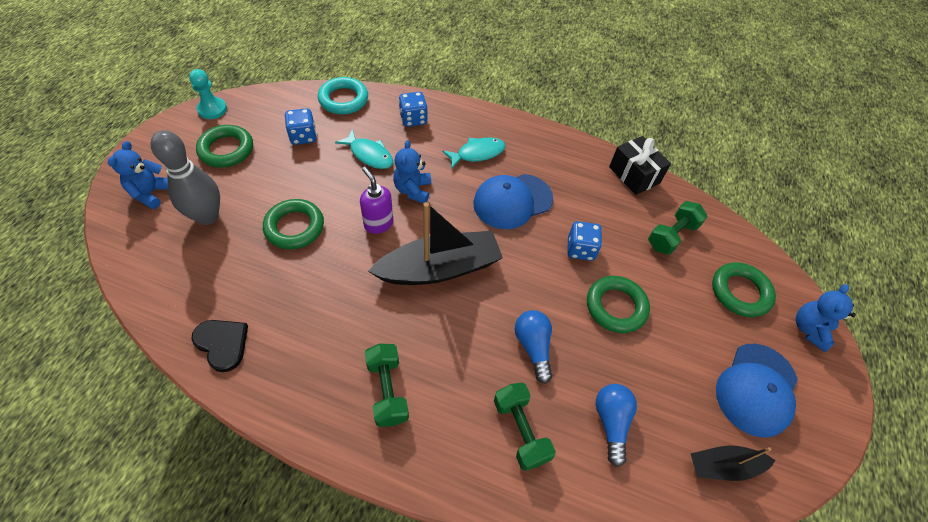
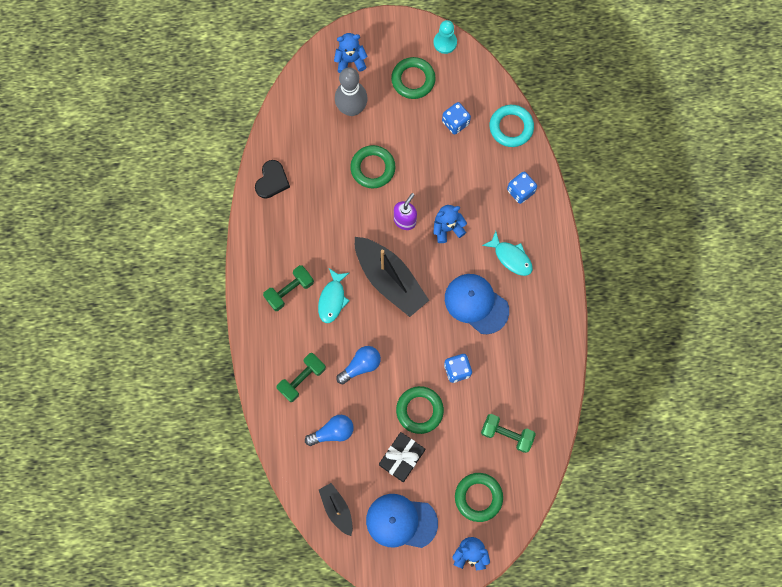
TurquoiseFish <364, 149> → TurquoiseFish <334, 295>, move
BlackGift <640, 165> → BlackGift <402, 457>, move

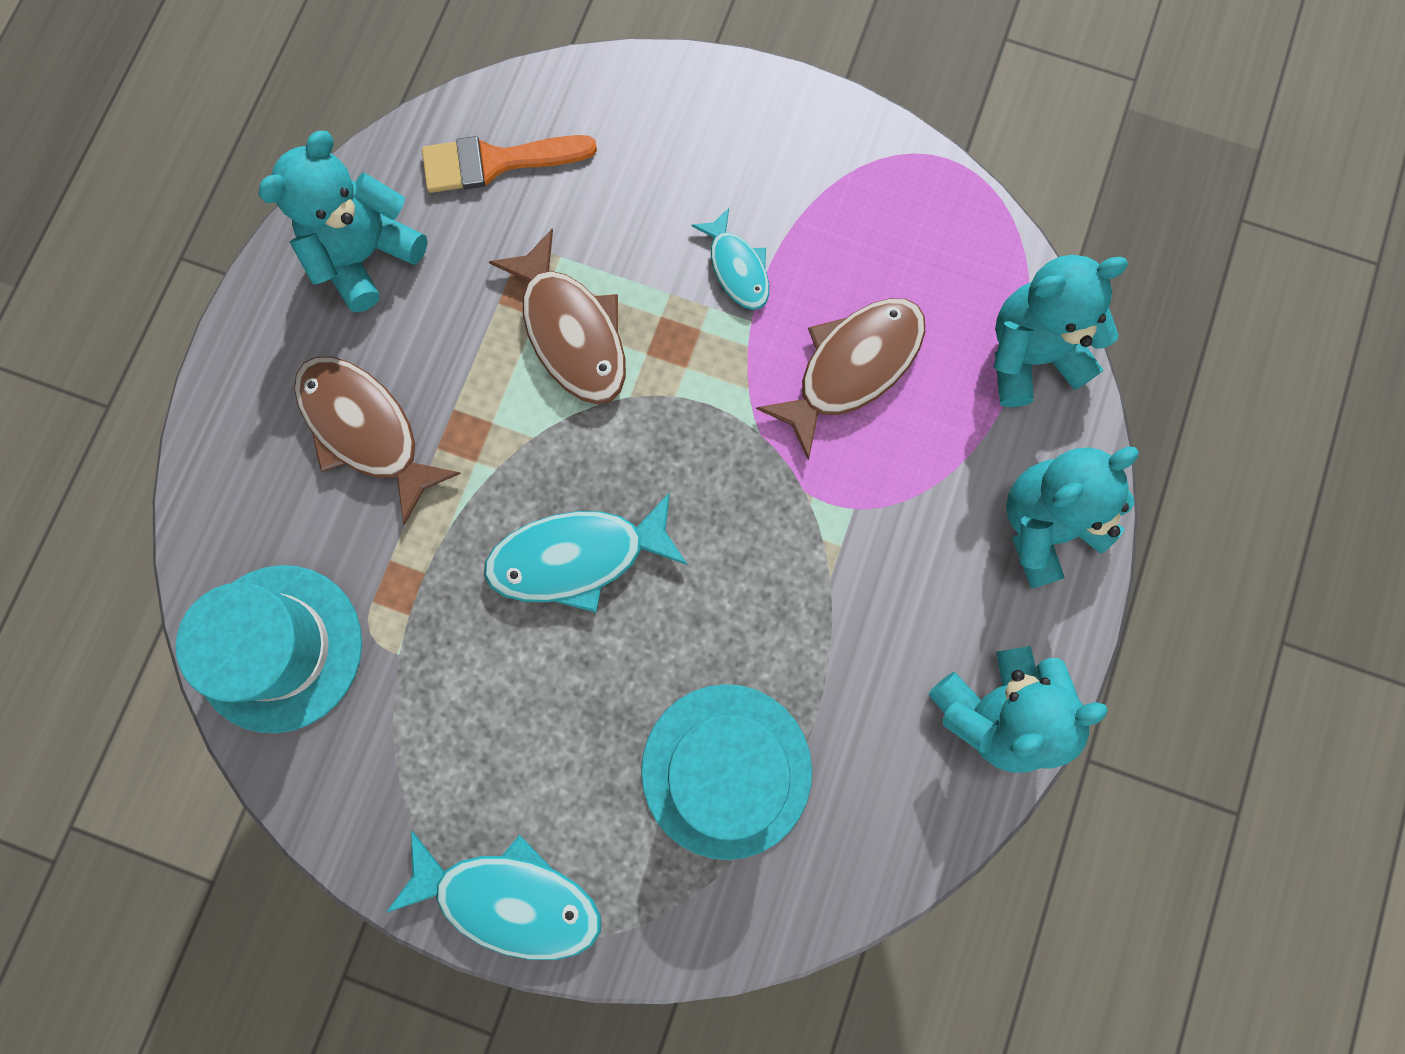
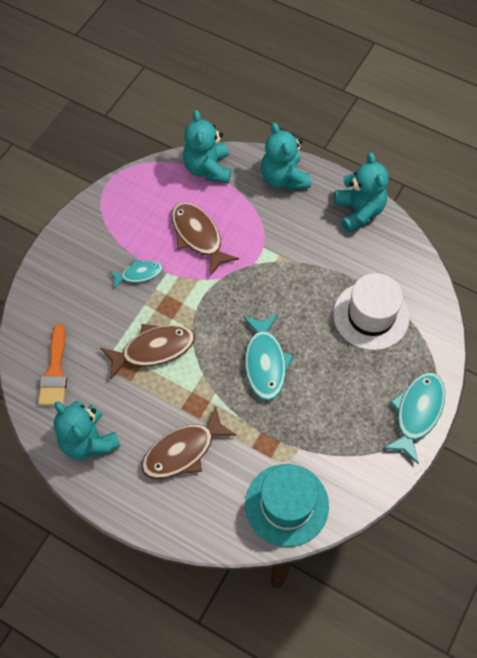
TurquoiseHat <726, 772> → WhiteHat <371, 311>

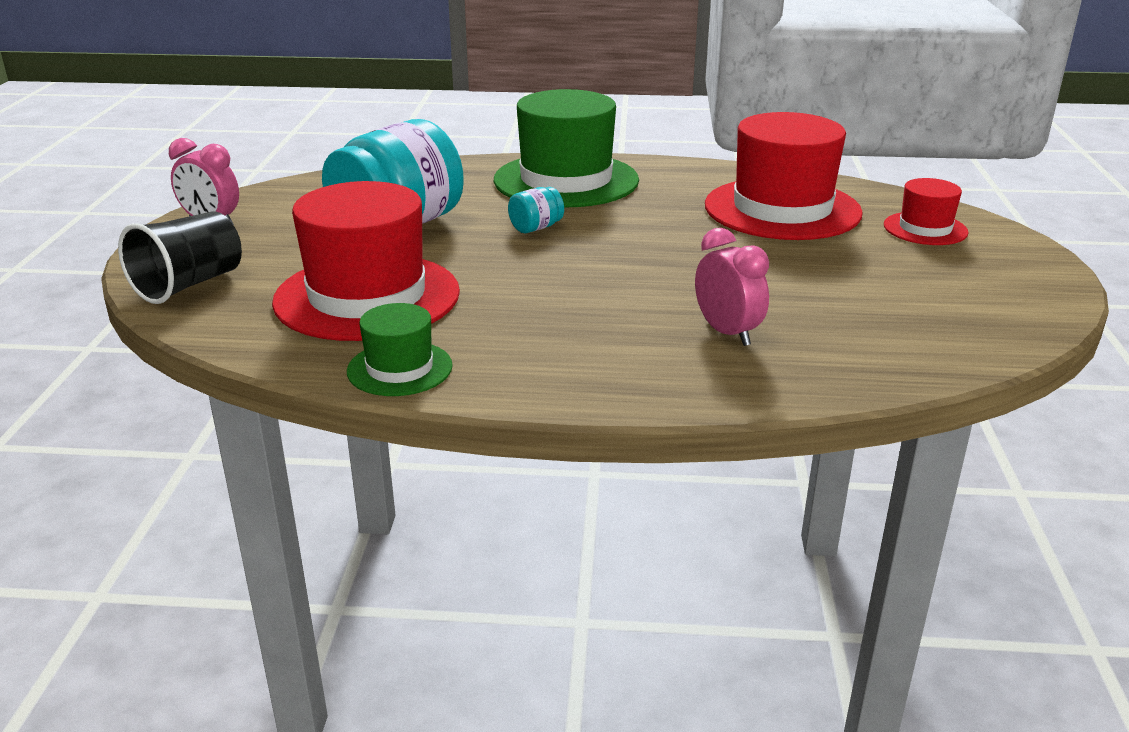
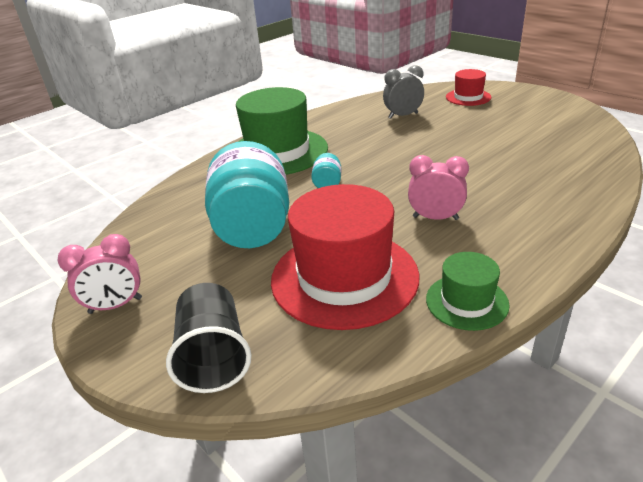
RedHat <784, 176> → GreyClock <403, 92>
PinkClock <732, 287> → PinkClock <438, 187>, move

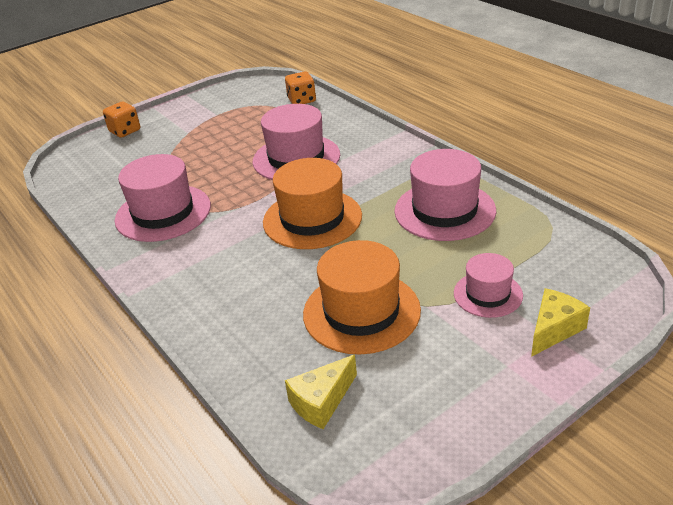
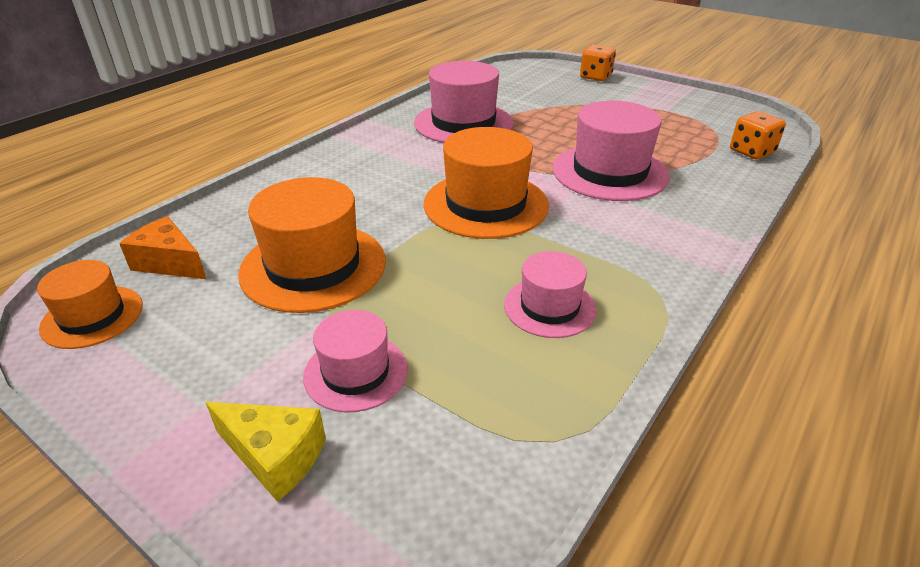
PinkHat <445, 195> → PinkHat <550, 294>, x0.58
YellowCheese <321, 392> → OrangeCheese <162, 247>
- → OrangeHat <90, 304>

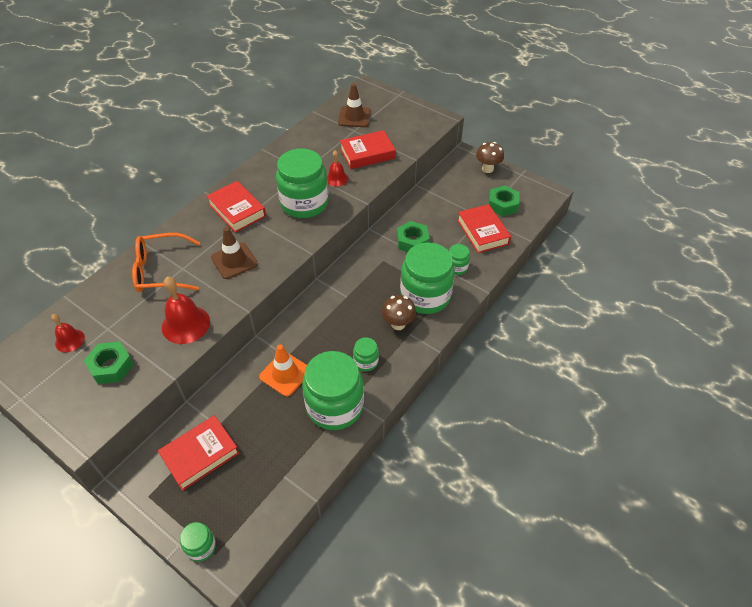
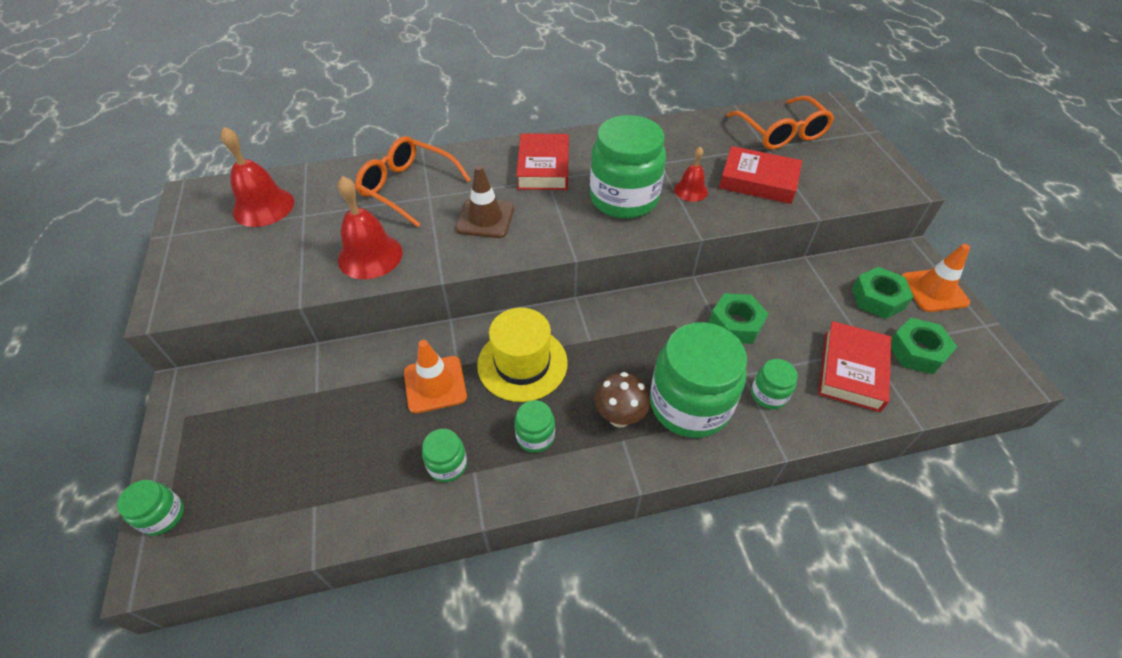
BrownTrafficCone <354, 105> → OrangeGlasses <780, 123>
BrownMushroom <490, 157> → OrangeTrafficCone <935, 278>
RedBell <68, 333> → RedBell <257, 177>, x1.71
GreenNut <109, 362> → GreenNut <883, 293>, move
GreenJar <333, 390> → GreenJar <444, 455>, x0.46
RedBook <198, 453> → -
- → YellowHat <522, 355>

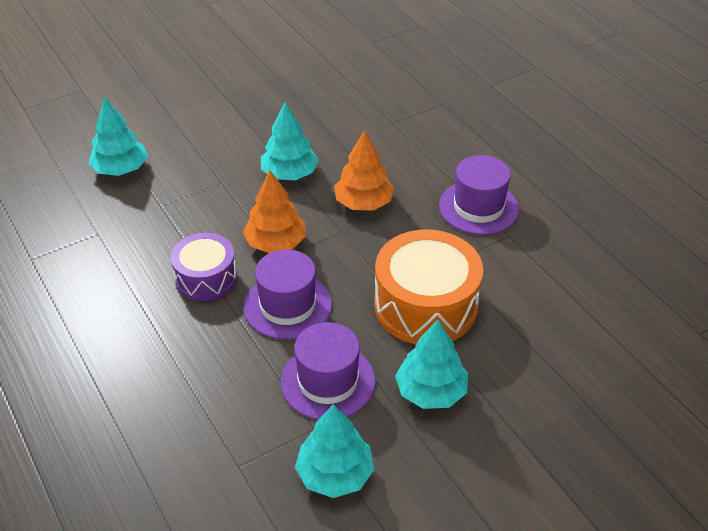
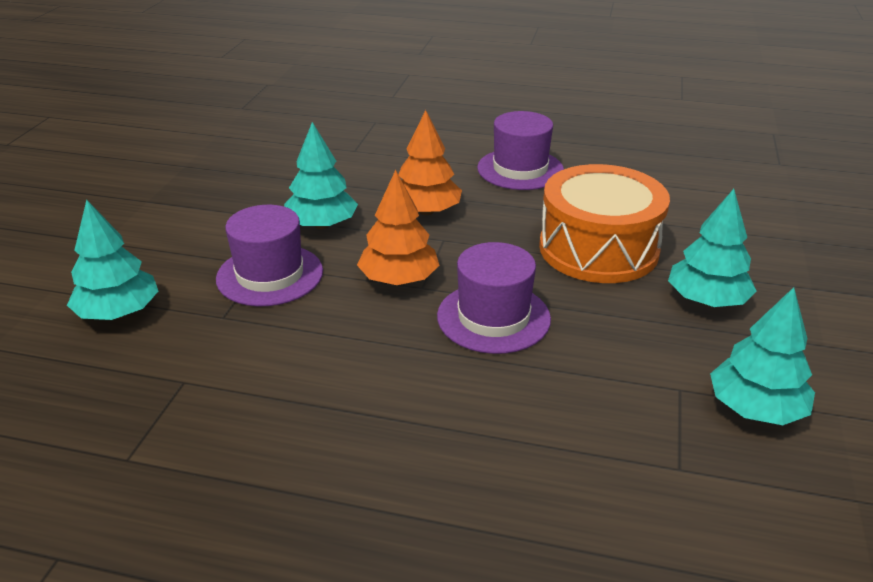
PurpleDrum <204, 267> → -
PurpleHat <328, 371> → PurpleHat <269, 255>, move

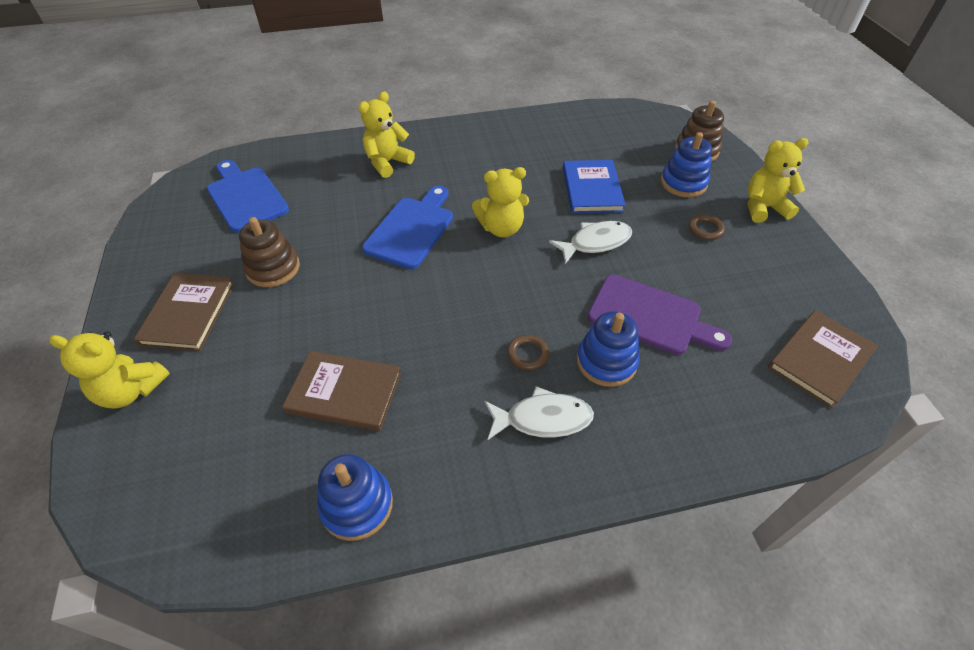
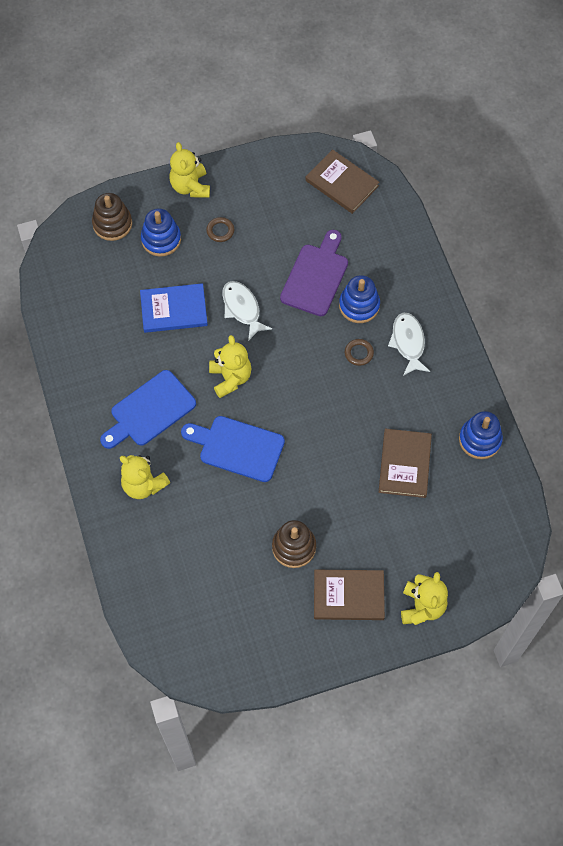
BlueCuttingBoard <248, 196> → BlueCuttingBoard <148, 409>, move

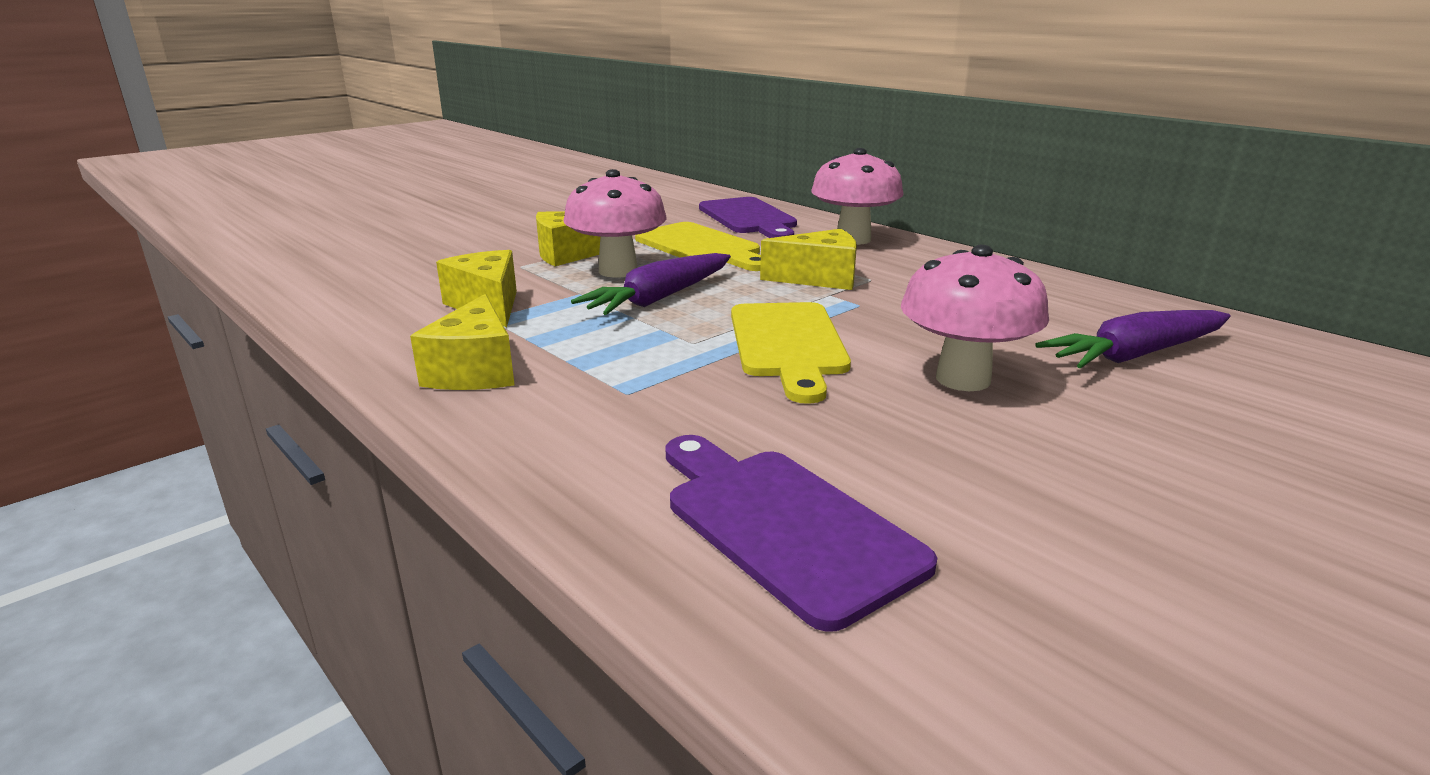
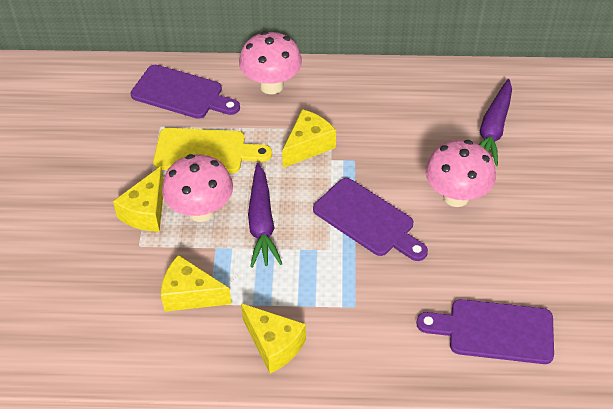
YellowCuttingBoard <791, 353> → PurpleCuttingBoard <370, 219>

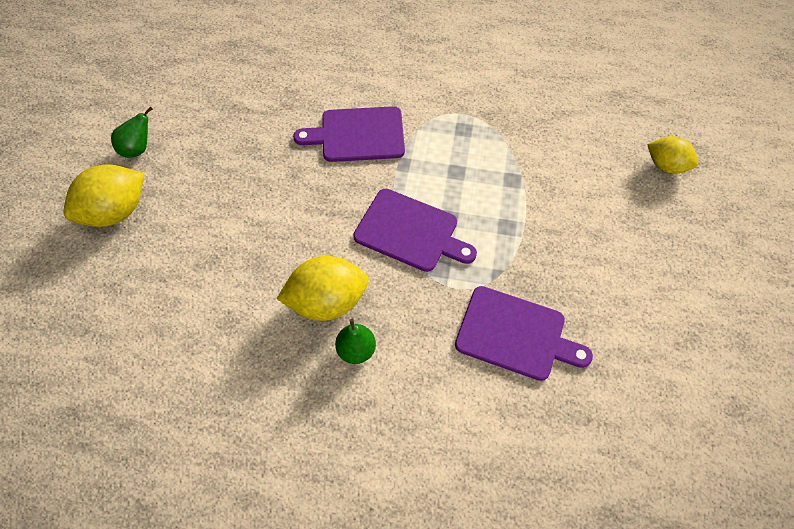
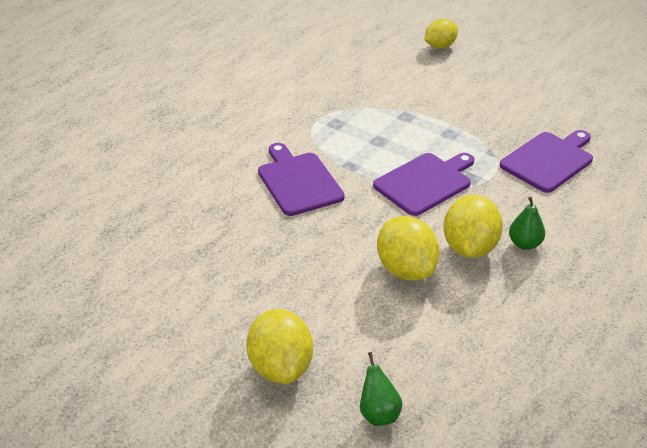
PurpleCuttingBoard <349, 134> → PurpleCuttingBoard <301, 179>, 135 degrees clockwise
GreenPear <132, 132> → GreenPear <381, 389>, move
- → YellowLemon <408, 248>

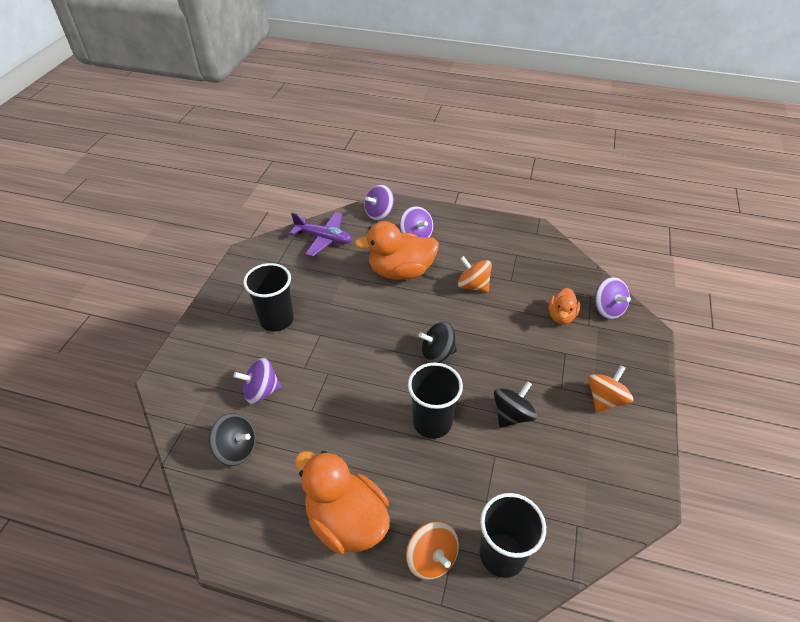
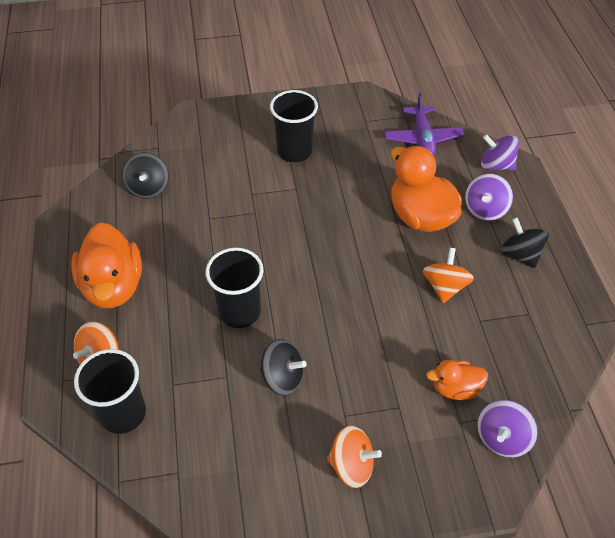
BlackSpinningTop <437, 342> → BlackSpinningTop <525, 242>, move
PurpleSpinningTop <258, 381> → -
OrangeDuck <342, 502> → OrangeDuck <106, 265>, 150 degrees clockwise

